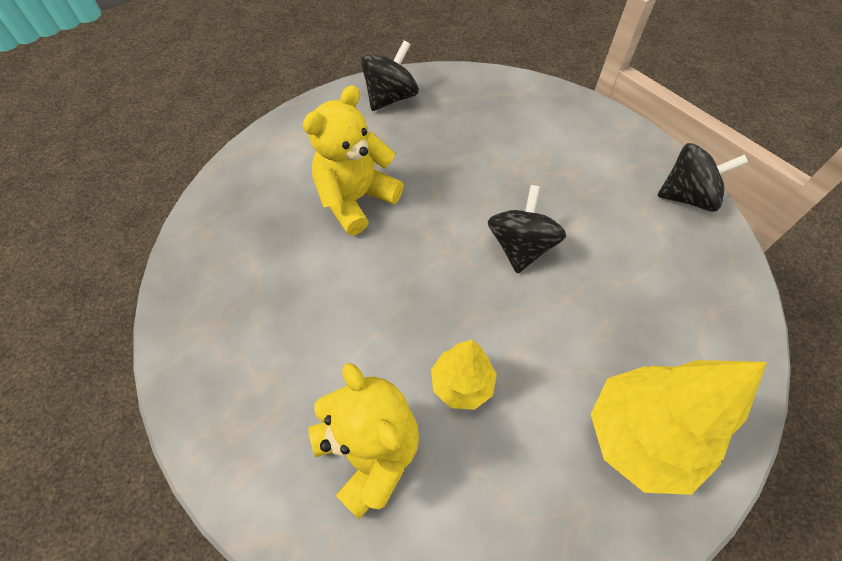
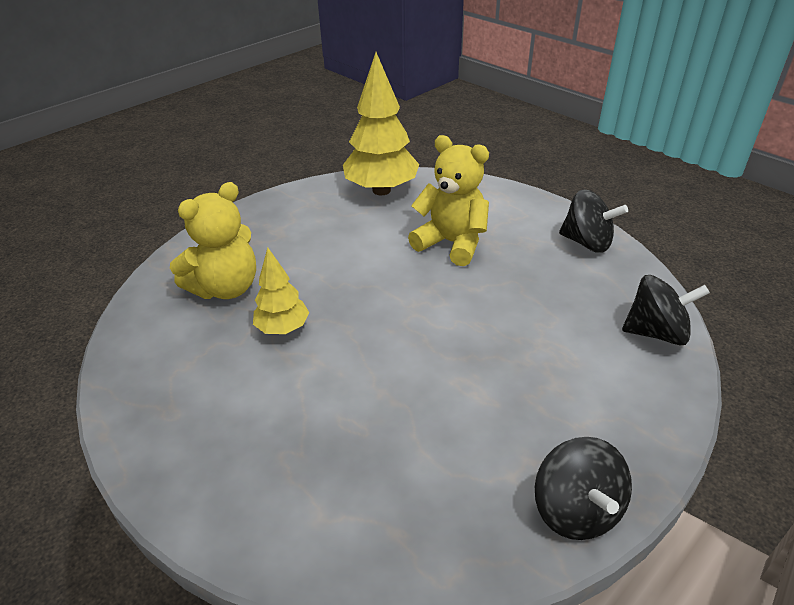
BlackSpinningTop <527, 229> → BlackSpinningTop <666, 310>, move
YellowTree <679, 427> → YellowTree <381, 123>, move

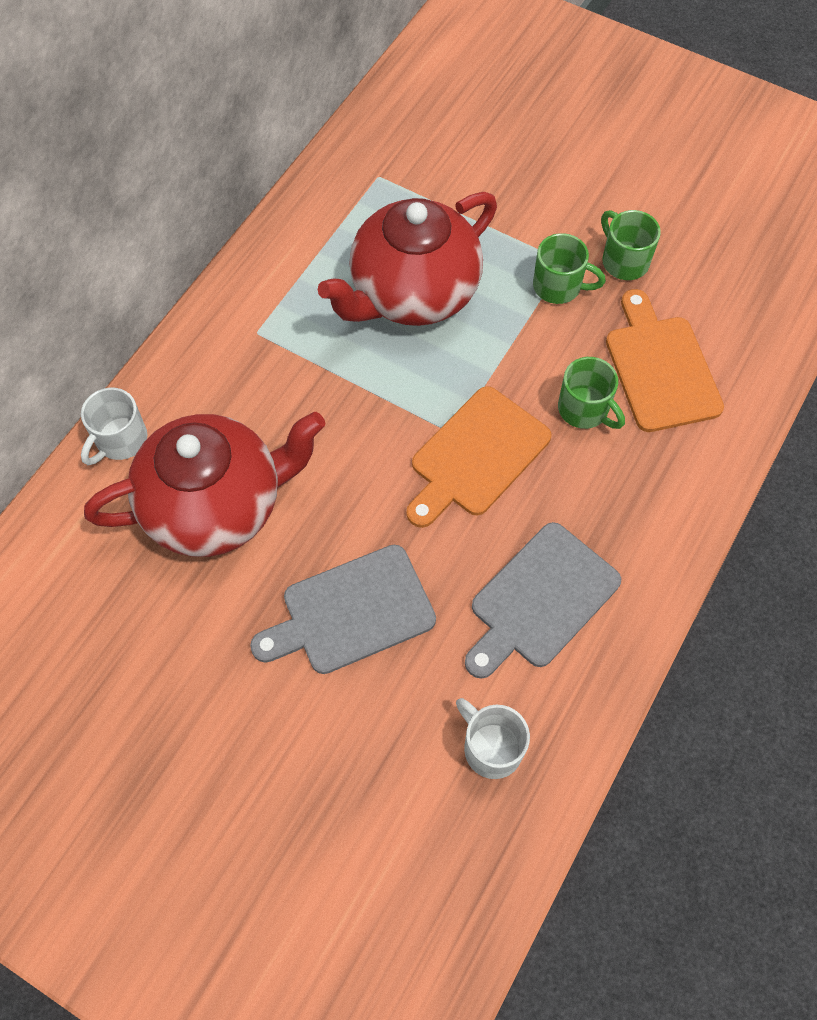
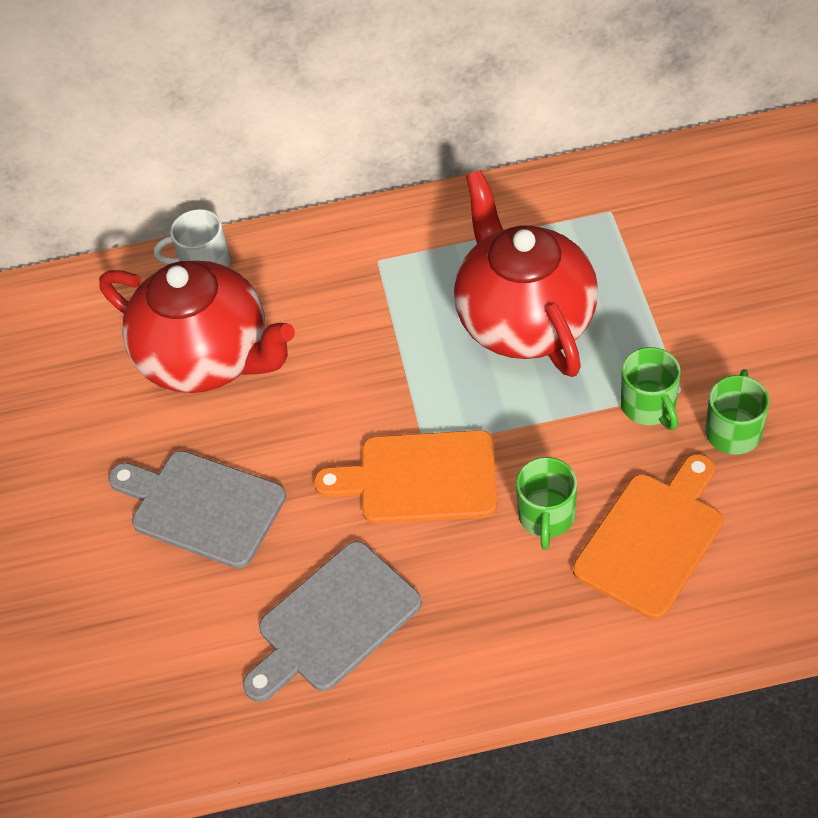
RedTeapot <407, 259> → RedTeapot <526, 273>, 60 degrees clockwise
GreyCuttingBoard <543, 600> → GreyCuttingBoard <332, 621>, 45 degrees counterclockwise
WhiteMug <493, 738> → -

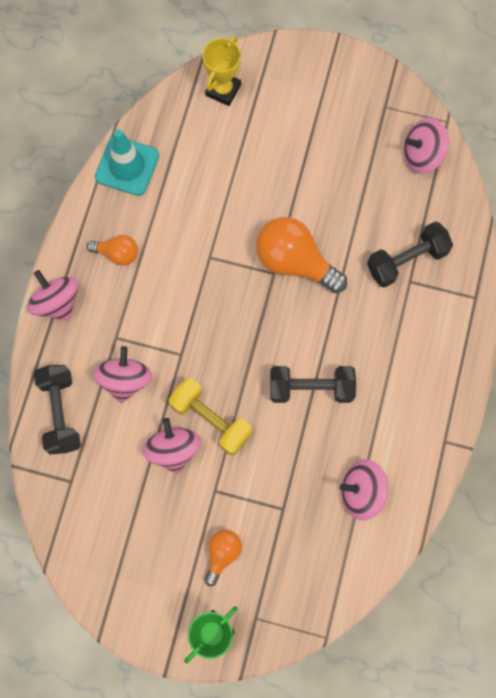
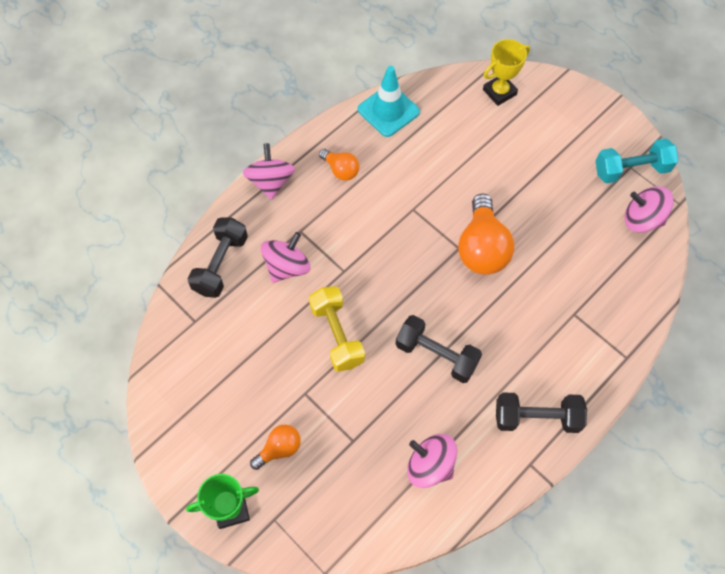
OrangeLightBulb <301, 255> → OrangeLightBulb <486, 234>, 150 degrees counterclockwise
BlackDumbbell <410, 255> → BlackDumbbell <541, 412>, move
PinkSpinningTop <171, 446> → -
- → TurquoiseDumbbell <637, 160>

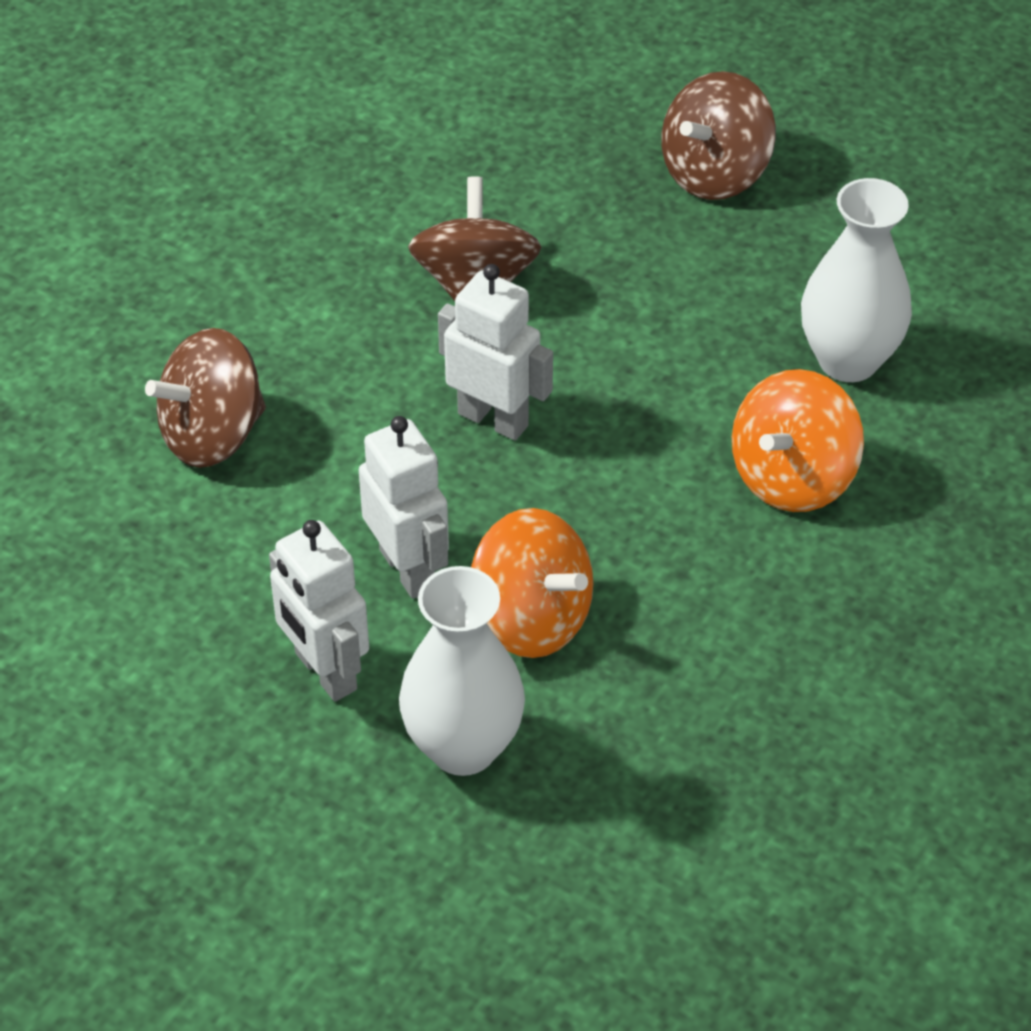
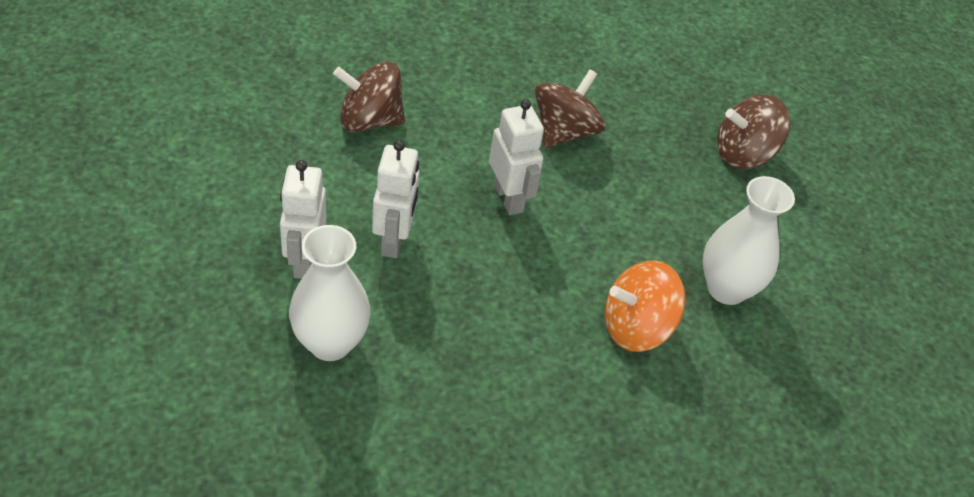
OrangeSpinningTop <532, 583> → -

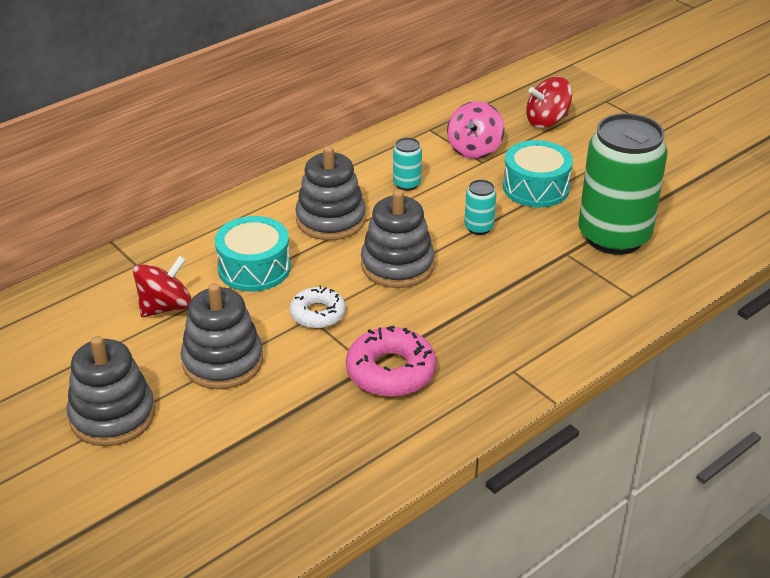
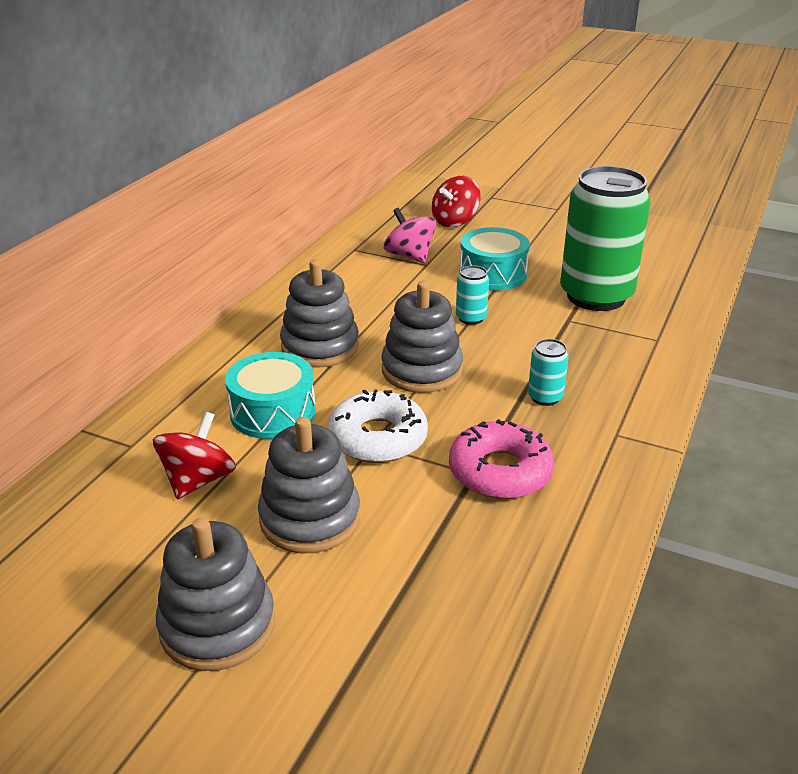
PinkSpinningTop <476, 130> → PinkSpinningTop <409, 235>, 150 degrees clockwise
TurquoiseCan <407, 164> → TurquoiseCan <548, 372>, move
WhiteDonut <318, 307> → WhiteDonut <378, 426>, x1.52

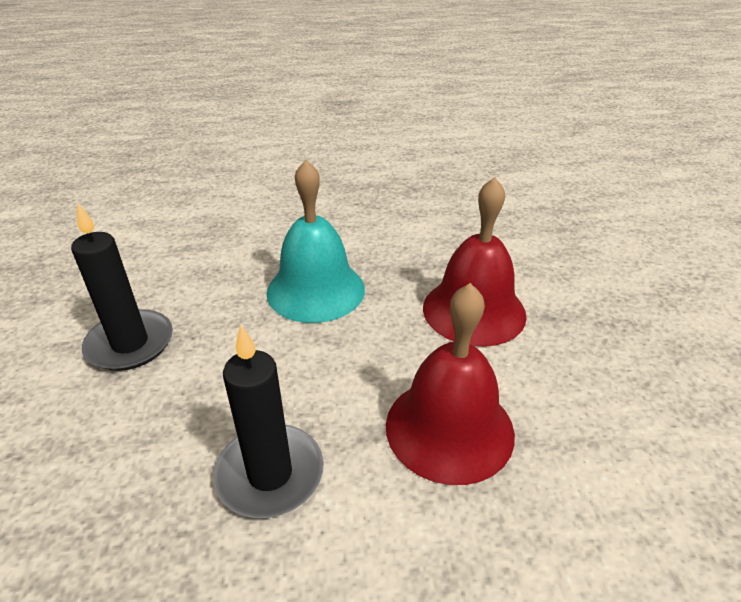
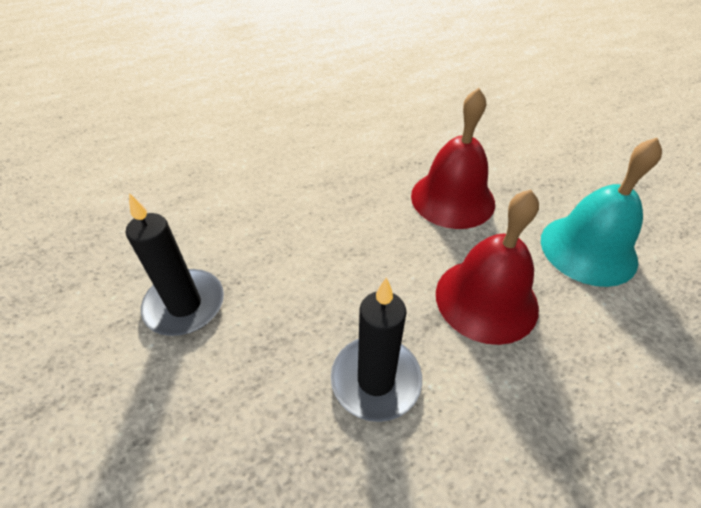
TurquoiseBell <316, 241> → TurquoiseBell <601, 212>, move

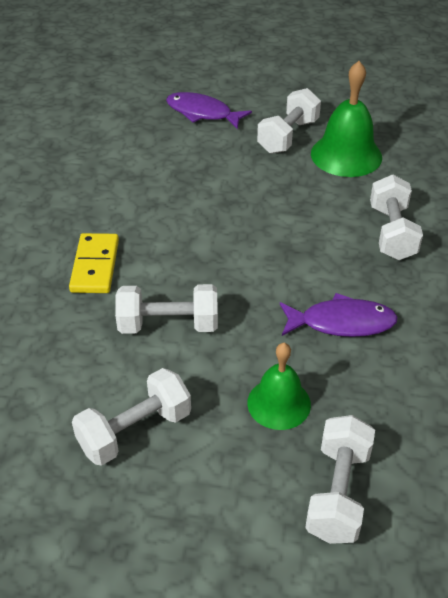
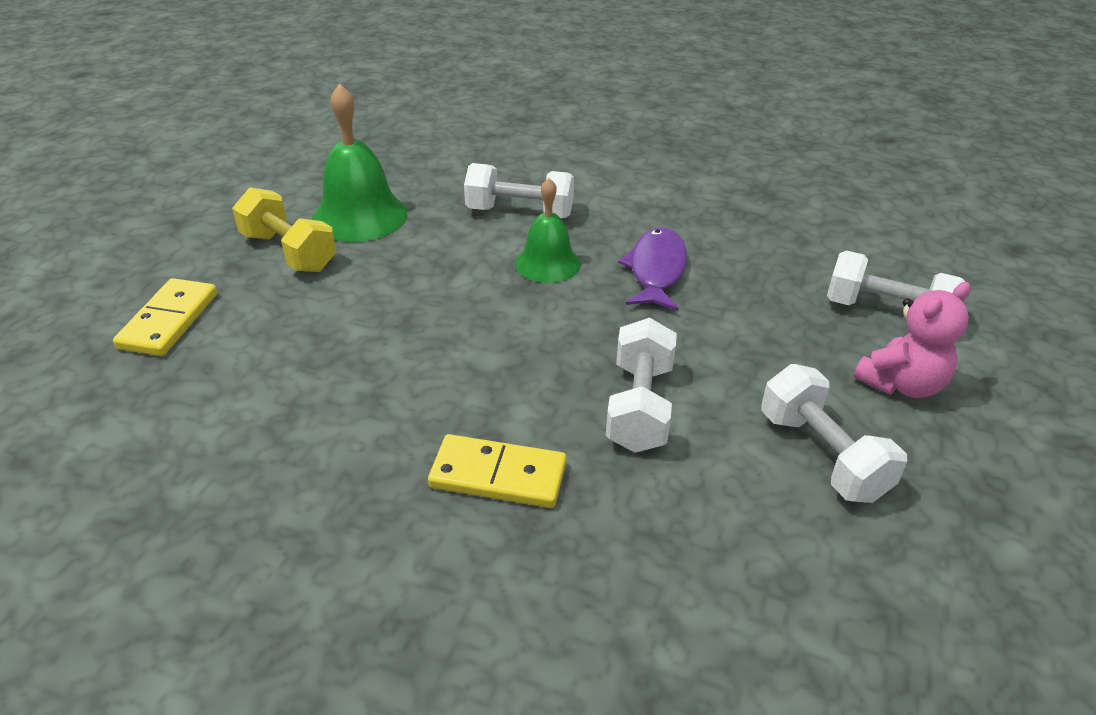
WhiteDumbbell <289, 121> → YellowDumbbell <284, 229>
PurpleFish <209, 110> → YellowDomino <165, 317>
GreenBell <279, 386> → GreenBell <548, 230>, move
- → PinkTeddyBear <912, 340>

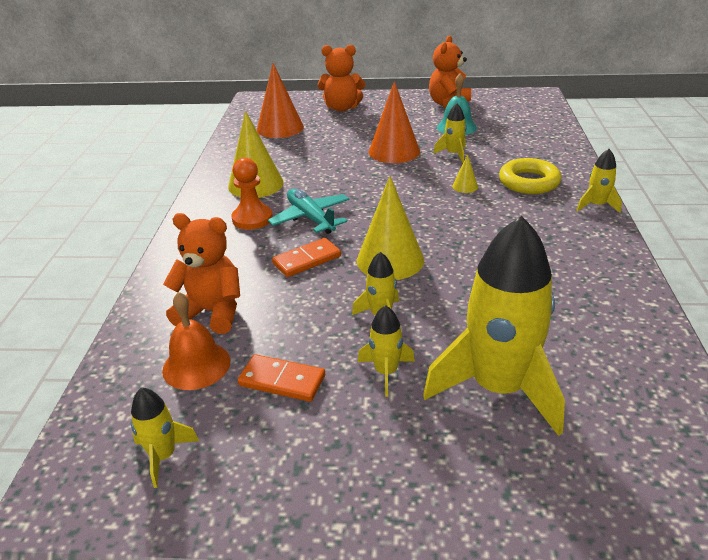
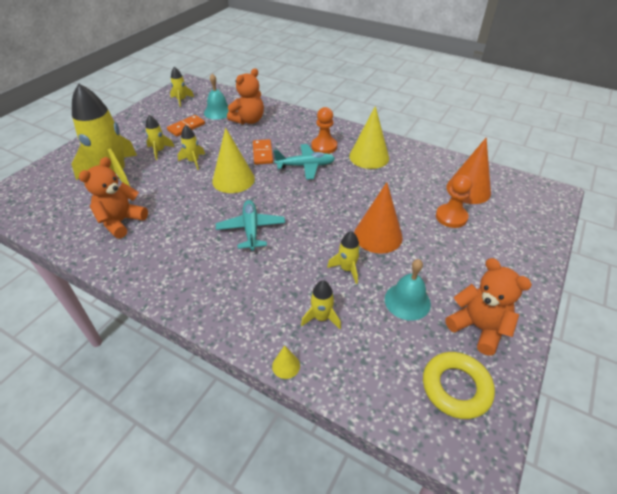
OrangeTeddyBear <342, 78> → OrangeTeddyBear <113, 197>, move
YellowRocket <599, 181> → YellowRocket <321, 304>, move
YellowCone <465, 173> → YellowCone <286, 362>, move
YellowRing <530, 176> → YellowRing <459, 385>, move
OrangeBell <196, 341> → TurquoiseBell <216, 97>
- → OrangePawn <454, 201>
- → TurquoisePlane <250, 225>

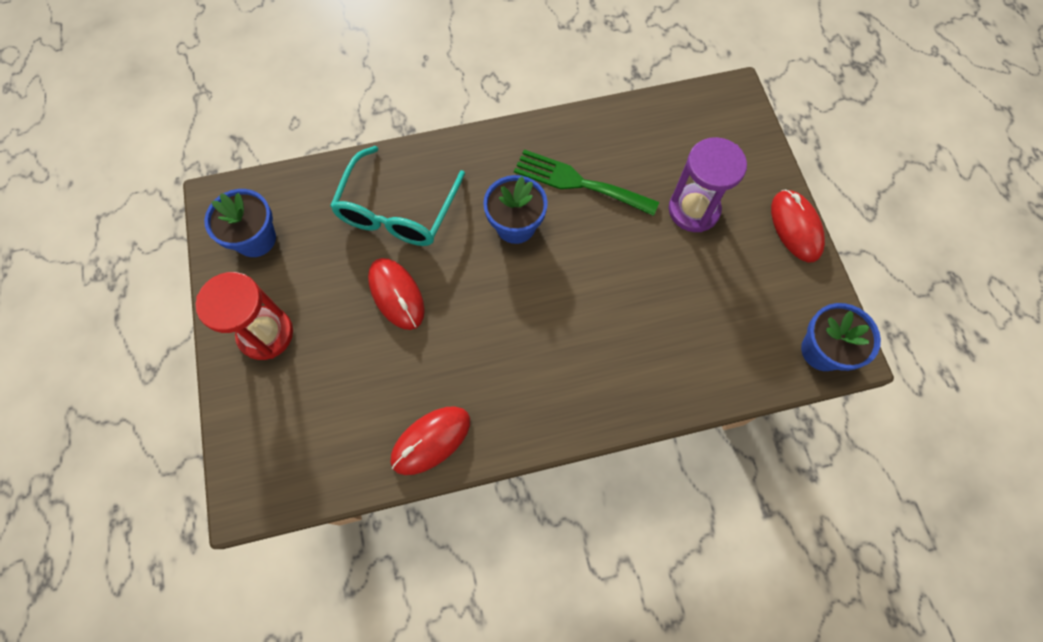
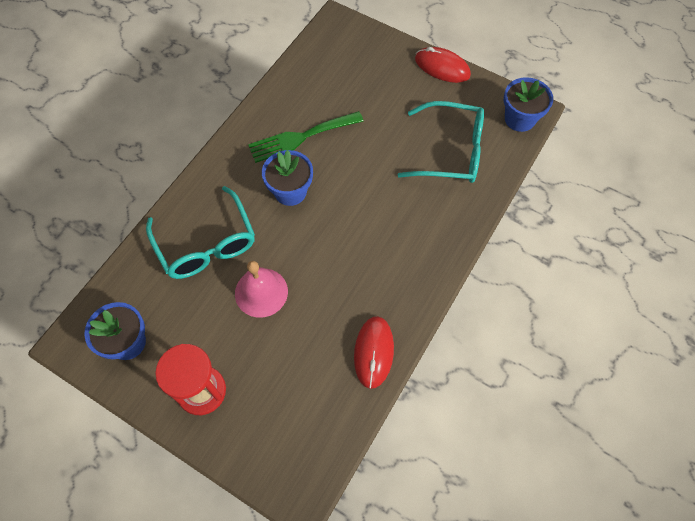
PurpleHourglass <708, 184> → -
RedMouse <396, 294> → PinkBell <261, 289>
- → TurquoiseGlasses <441, 142>

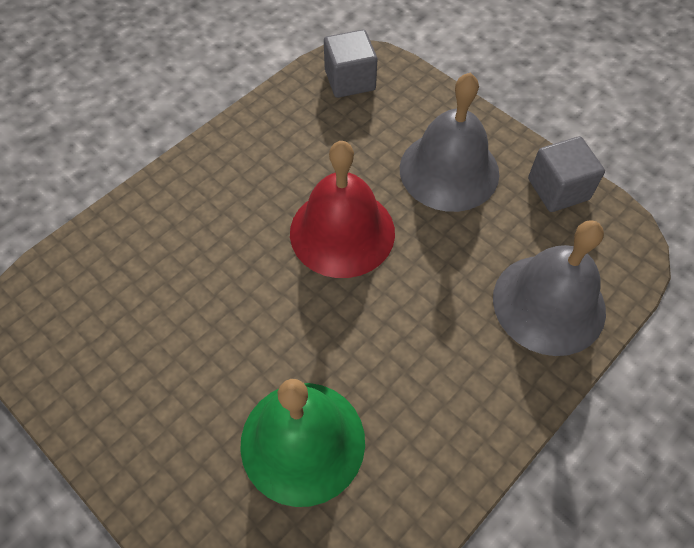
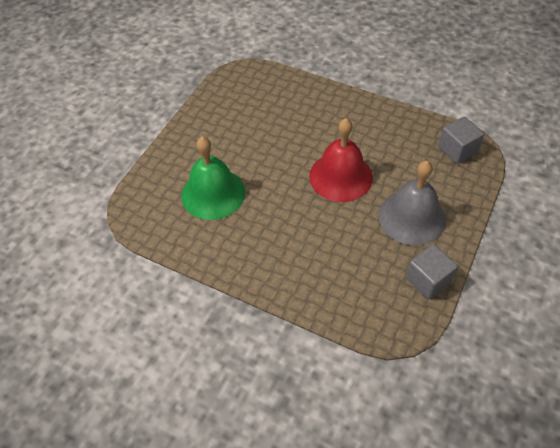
GreyBell <549, 288> → -

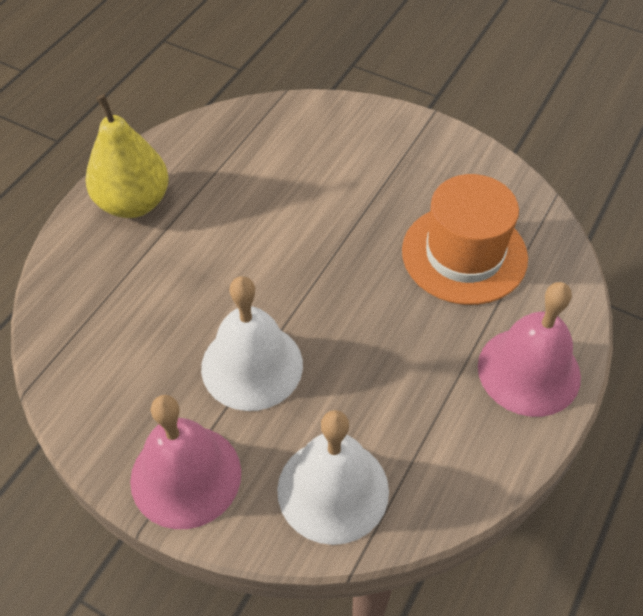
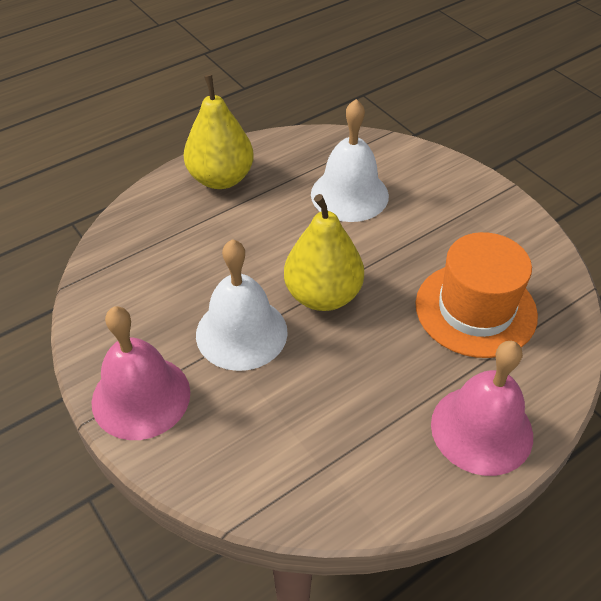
WhiteBell <333, 477> → WhiteBell <350, 160>, move
- → YellowPear <324, 252>

